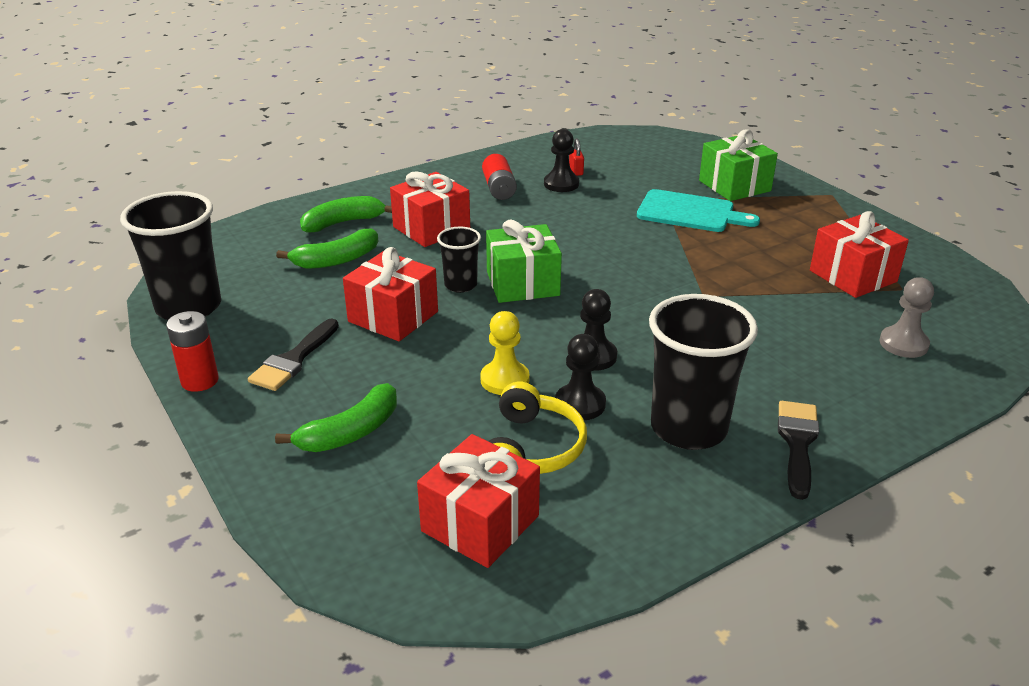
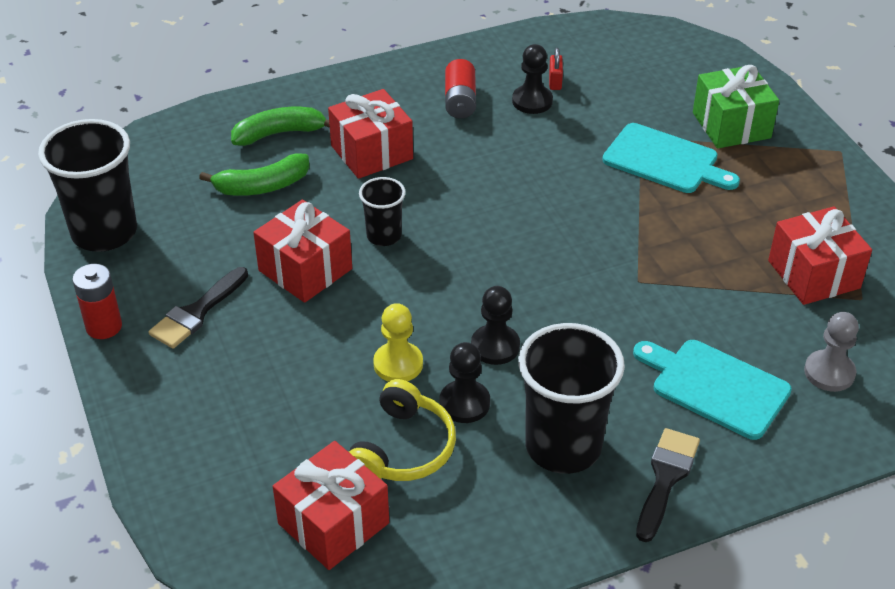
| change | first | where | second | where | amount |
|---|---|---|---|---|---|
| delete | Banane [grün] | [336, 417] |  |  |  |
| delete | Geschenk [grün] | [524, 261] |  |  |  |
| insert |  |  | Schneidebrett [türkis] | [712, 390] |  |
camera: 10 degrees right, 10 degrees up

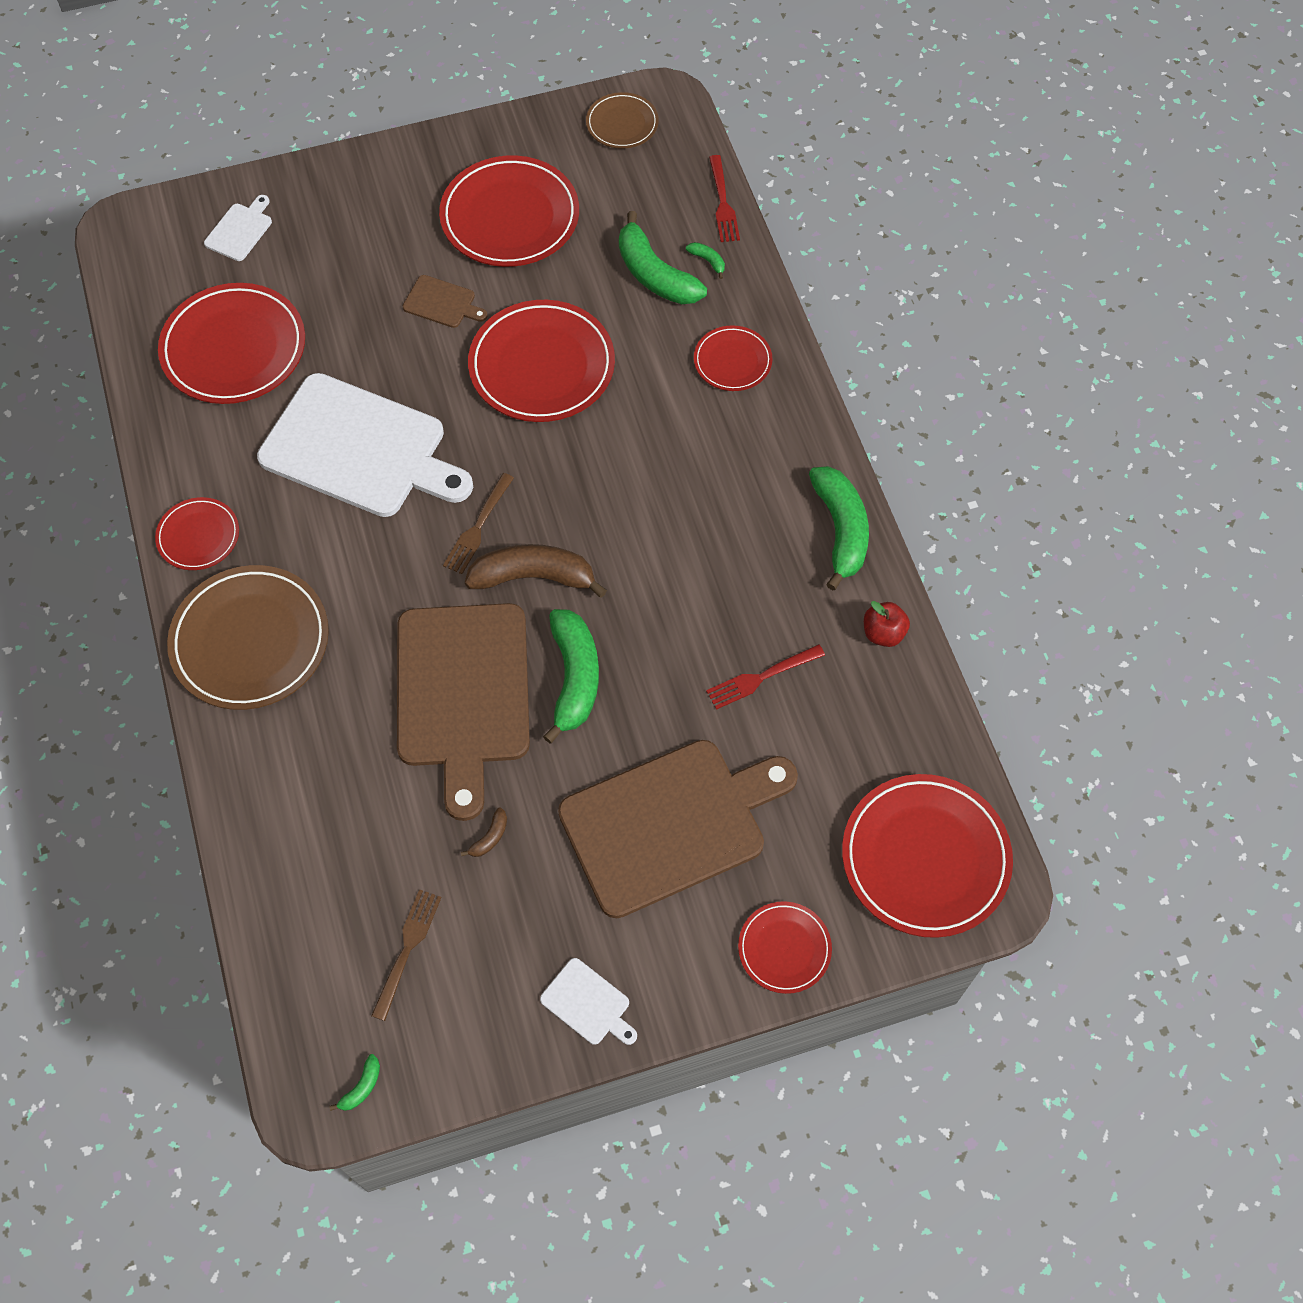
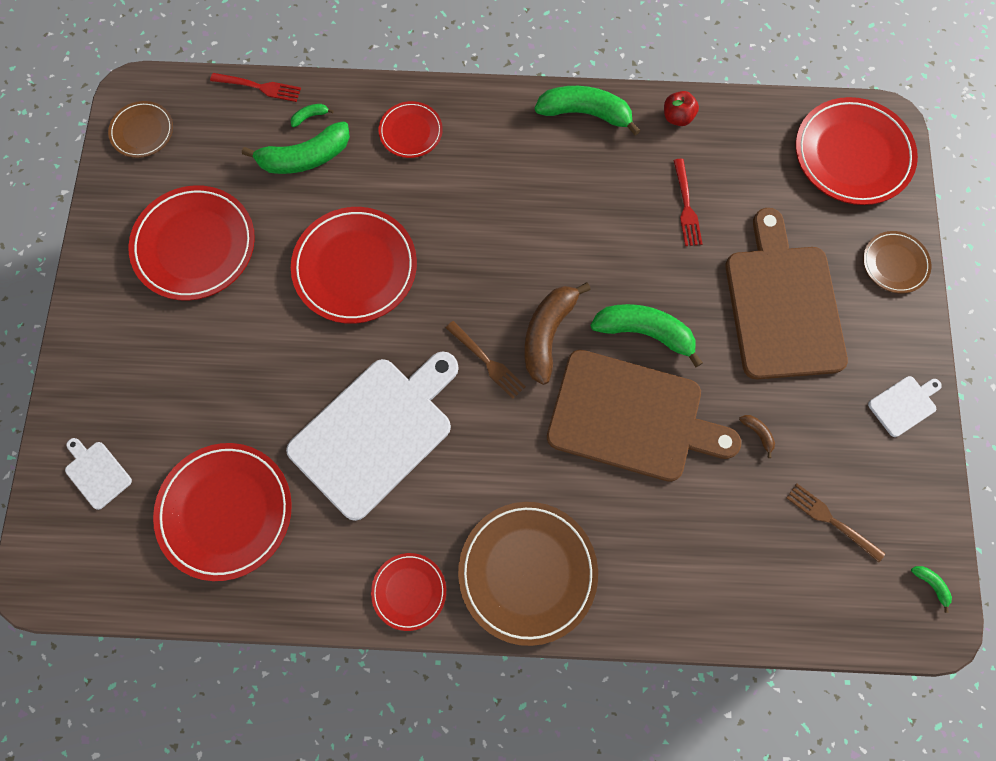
| change | first | where | second | where | amount |
|---|---|---|---|---|---|
| delete | Schneidebrett [braun] | [445, 301] |  |  |  |
| recolor | Teller [rot] | [785, 947] | Teller [braun] | [897, 262] |  |
camera: 70 degrees left, 10 degrees up

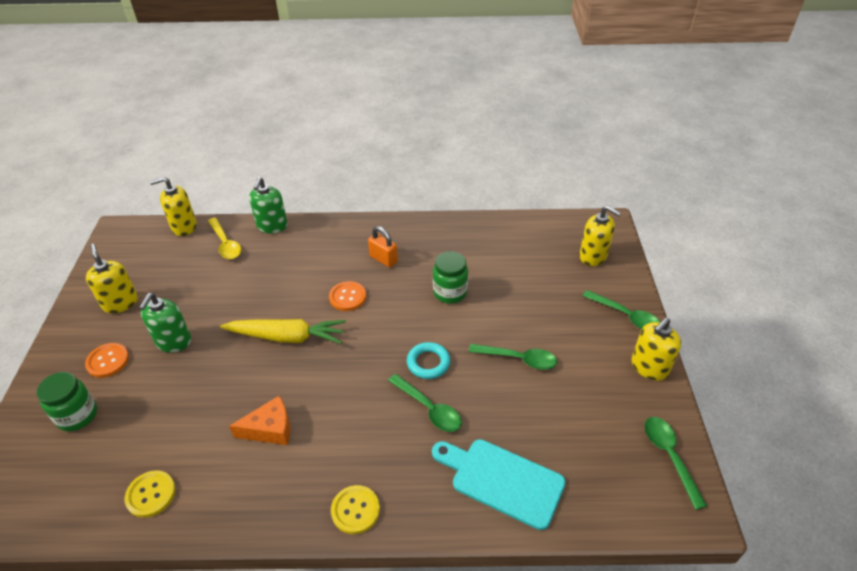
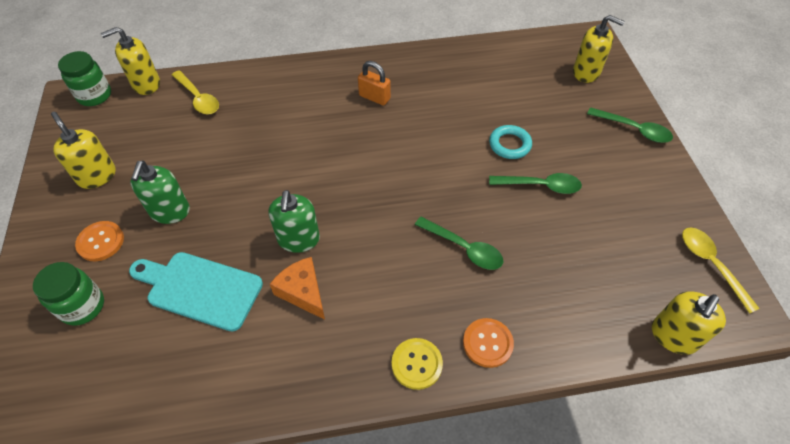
| change | first | where | second | where | amount |
|---|---|---|---|---|---|
| delete | Knopf [gelb] | [150, 494] |  |  |  |
| delete | Karotte [gelb] | [283, 331] |  |  |  |
| move | Seifenspender [grün] | [268, 205] |  | [294, 221] |  |
| move | Knopf [orange] | [347, 296] |  | [488, 343] |  |
| move | Ring [türkis] | [429, 360] |  | [510, 142] |  |
| move | Schneidebrett [türkis] | [499, 484] |  | [196, 292] |  |
| move | Einmachglas [grün] | [450, 277] |  | [84, 78] |  |
| move | Seifenspender [gelb] | [656, 349] |  | [689, 323] |  |
| recolor | Löffel [grün] | [675, 463] | Löffel [gelb] | [721, 270] |  |
| rotate | Käse [orange] | [259, 420] |  | [297, 288] | 105 degrees counterclockwise |
camera: 10 degrees left, 10 degrees up

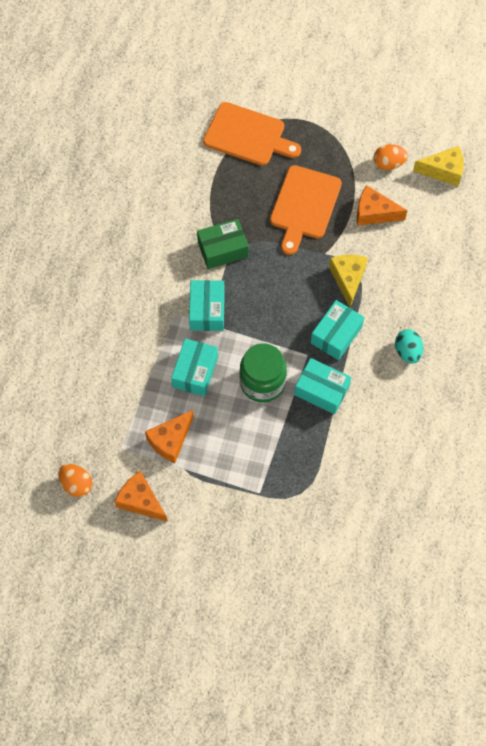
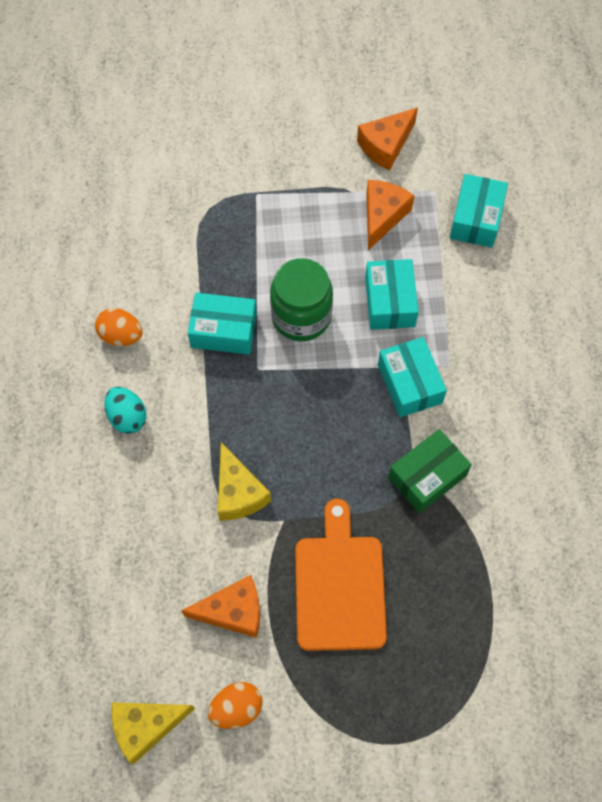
| change | first | where | second | where | amount |
|---|---|---|---|---|---|
| delete | Schneidebrett [orange] | [252, 134] |  |  |  |
| move | Ei [orange] | [75, 480] |  | [118, 327] |  |
| move | Schachtel [türkis] | [337, 330] |  | [479, 211] |  |
| rotate | Käse [orange] | [141, 496] |  | [387, 138] | 120 degrees clockwise |
camera: 160 degrees right, 0 degrees up

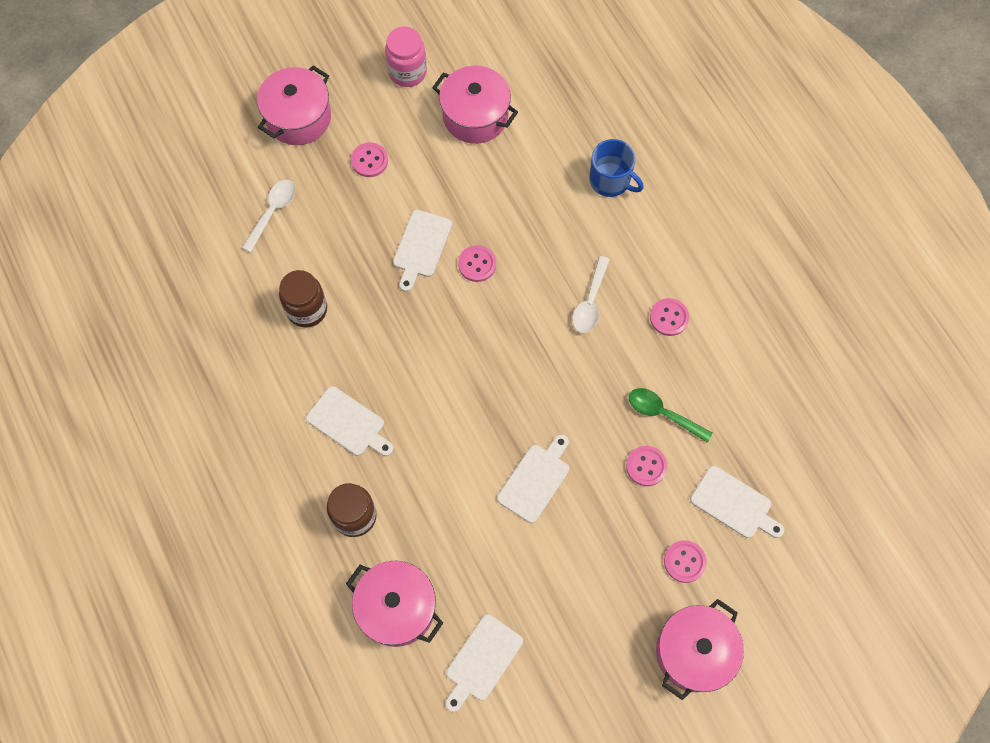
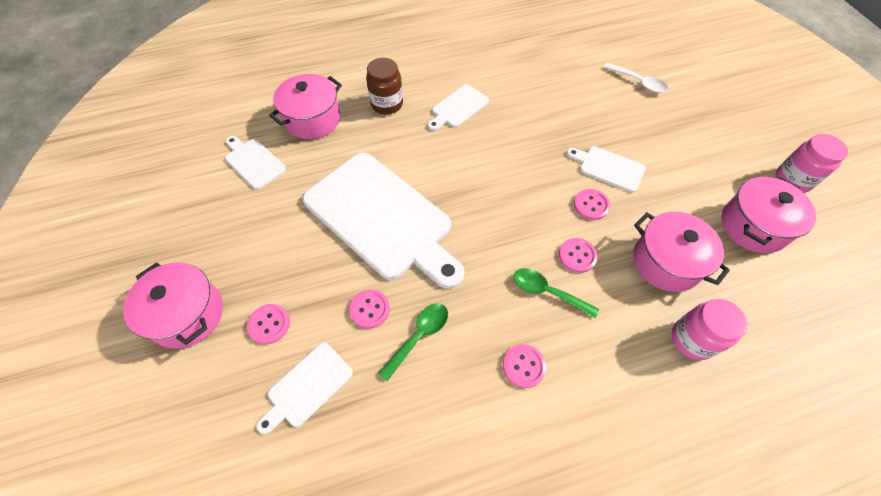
| change | first | where | second | where | amount |
|---|---|---|---|---|---|
| delete | Einmachglas [braun] | [303, 299] |  |  |  |
| move | Kochtopf [rosa] | [294, 105] |  | [681, 252] |  |
| move | Knopf [rosa] | [369, 159] |  | [578, 255] |  |
| replace | Tasse [blau] | [616, 168] | Einmachglas [rosa] | [709, 329] |  |
| recolor | Löffel [weiß] | [591, 294] | Löffel [grün] | [556, 293] |  |
| resize | Schneidebrett [weiß] | [533, 479] |  | [384, 221] | x2.22 |
camera: 100 degrees right, 10 degrees down

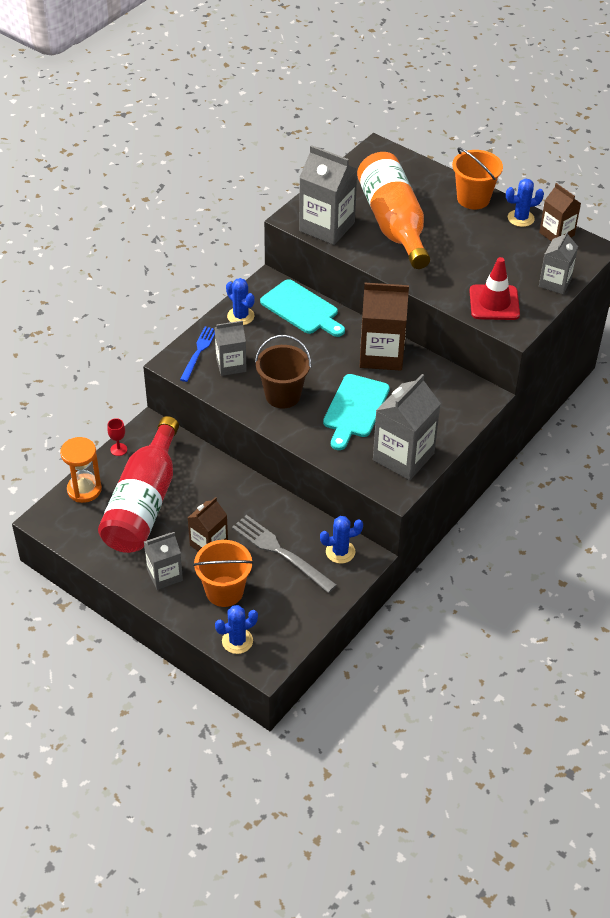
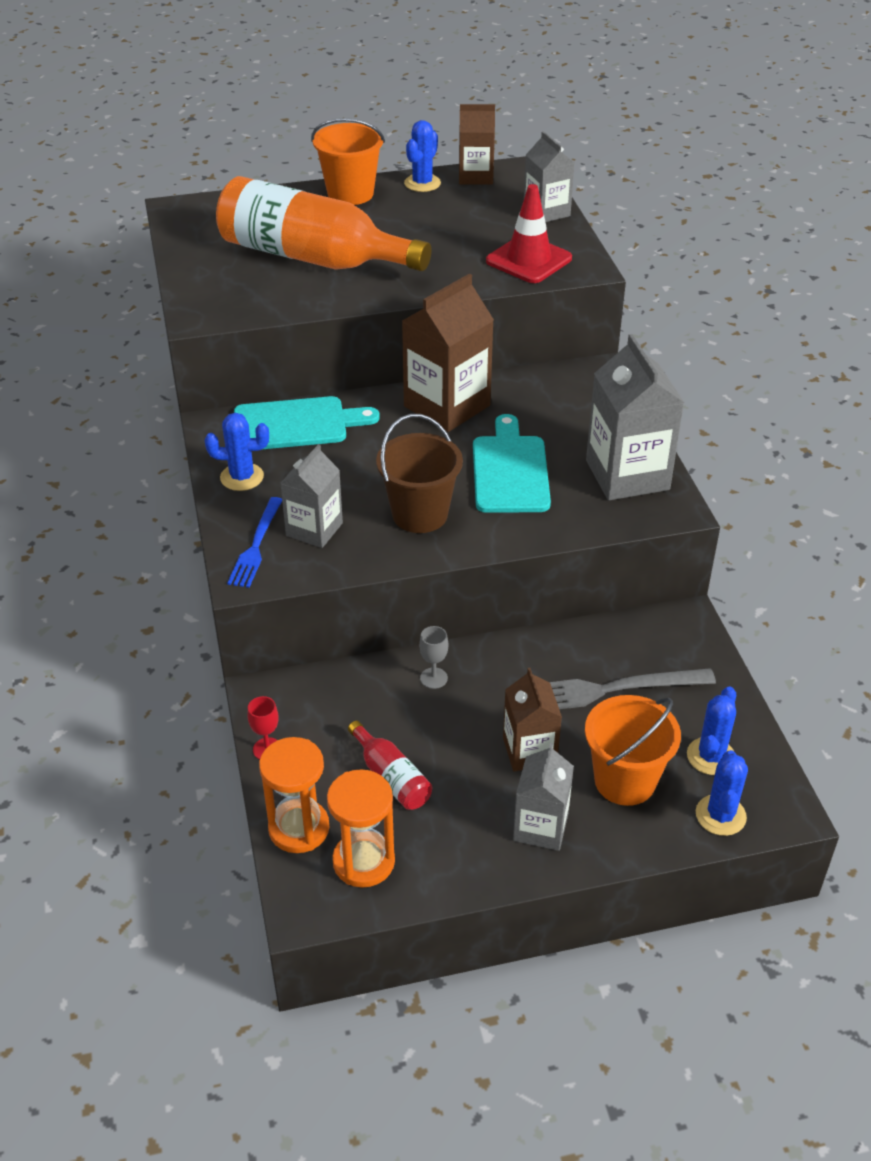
| change | first | where | second | where | amount |
|---|---|---|---|---|---|
| delete | Getränkekarton [grau] | [328, 195] |  |  |  |
| insert |  |  | Sanduhr [orange] | [361, 828] |  |
| insert |  |  | Kelch [grau] | [433, 657] |  |
| move | Kaktus [blau] | [341, 540] |  | [711, 730] |  |
| rotate | Gabel [blau] | [197, 354] |  | [254, 542] | 135 degrees counterclockwise |
| rotate | Schneidebrett [türkis] | [356, 412] |  | [512, 463] | 150 degrees counterclockwise |
| resize | Flasche [rot] | [138, 484] |  | [390, 765] | x0.43 |
camera: 50 degrees left, 5 degrees down

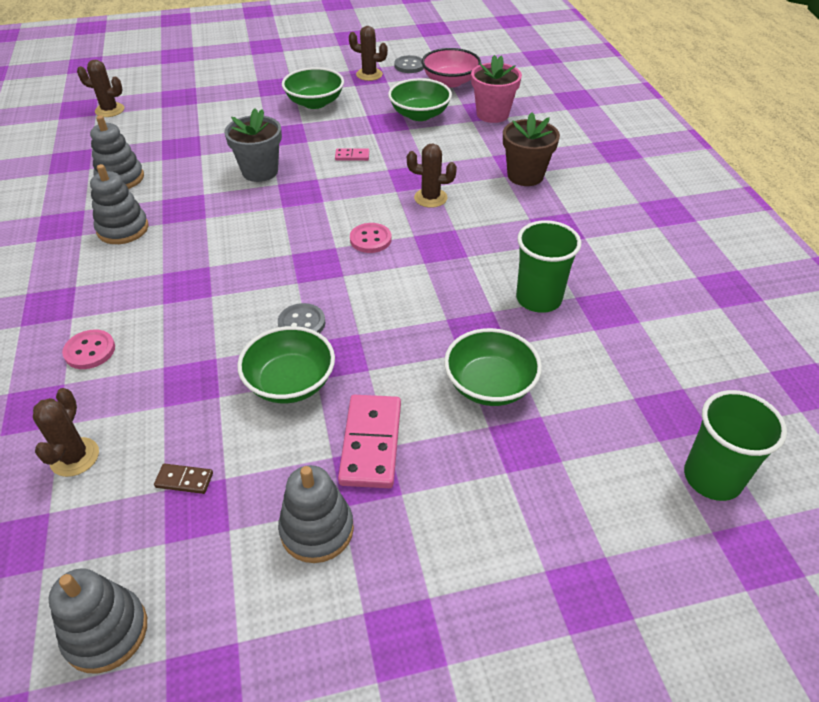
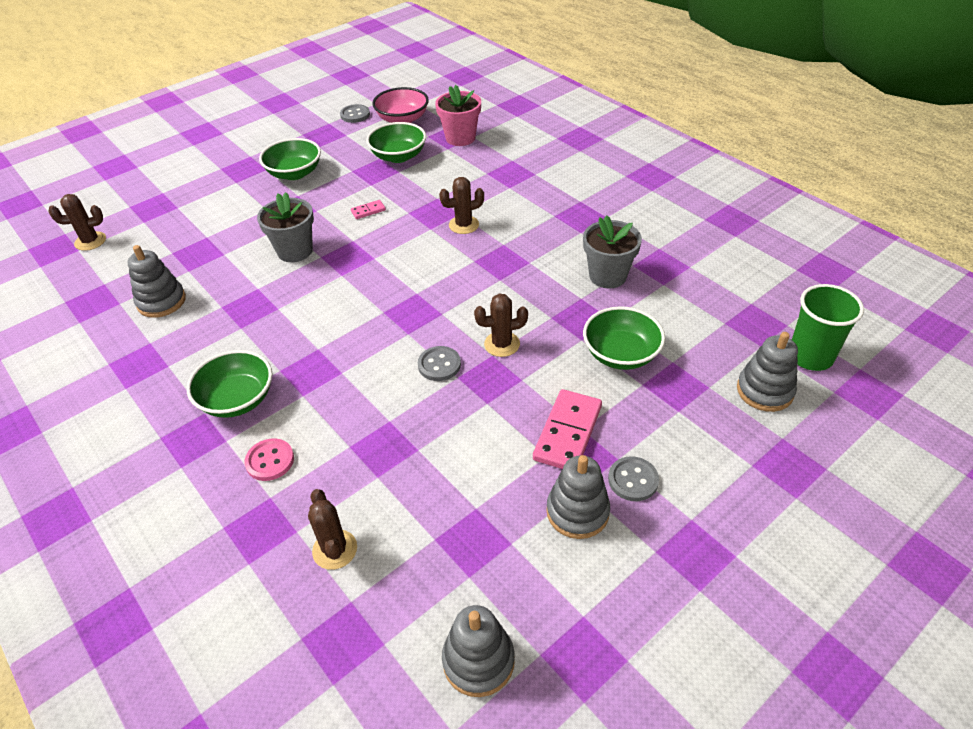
| change | first | where | second | where | amount |
|---|---|---|---|---|---|
| delete | Dominostein [braun] | [183, 479] |  |  |  |
| delete | Knopf [rosa] | [371, 238] |  |  |  |
| delete | Blumentopf [braun] | [531, 149] |  |  |  |
| insert |  |  | Knopf [grau] | [633, 478] |  |
| move | Stapelspielzeug [grau] | [119, 204] |  | [767, 372] |  |
| move | Schüssel [grün] | [286, 364] |  | [229, 384] |  |
| move | Kaktus [braun] | [368, 53] |  | [501, 325] |  |
| replace | Becher [grün] | [548, 266] | Blumentopf [grau] | [612, 252] |  |
| rotate | Dominostein [rosa] | [369, 441] |  | [567, 429] | 45 degrees clockwise |
camera: 25 degrees left, 0 degrees up

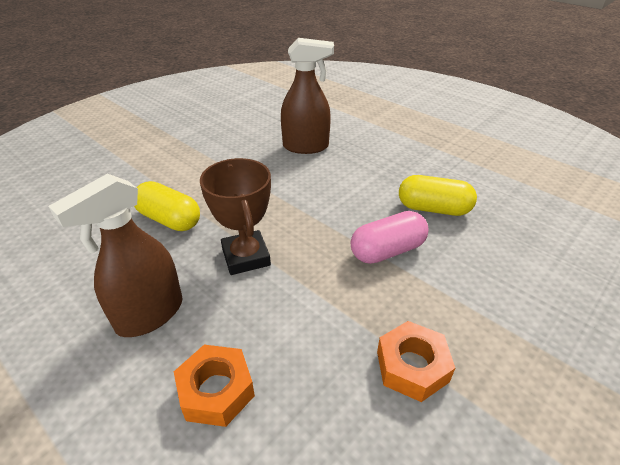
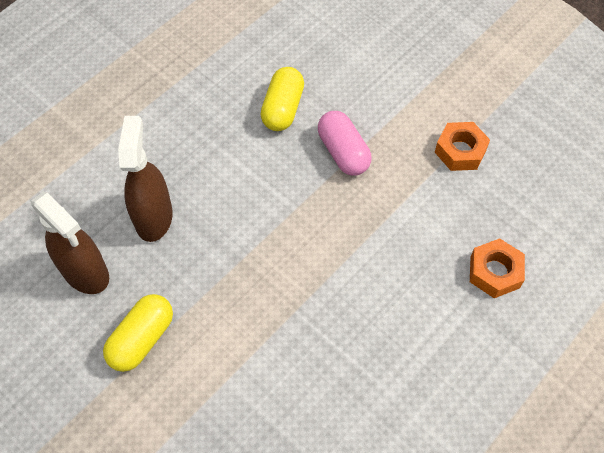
| change | first | where | second | where | amount |
|---|---|---|---|---|---|
| delete | Pokal [braun] | [235, 216] |  |  |  |
| move | Sprühflasche [braun] | [115, 255] |  | [70, 243] |  |
| move | Kapsel [gelb] | [167, 206] |  | [138, 333] |  |
camera: 90 degrees left, 20 degrees up

